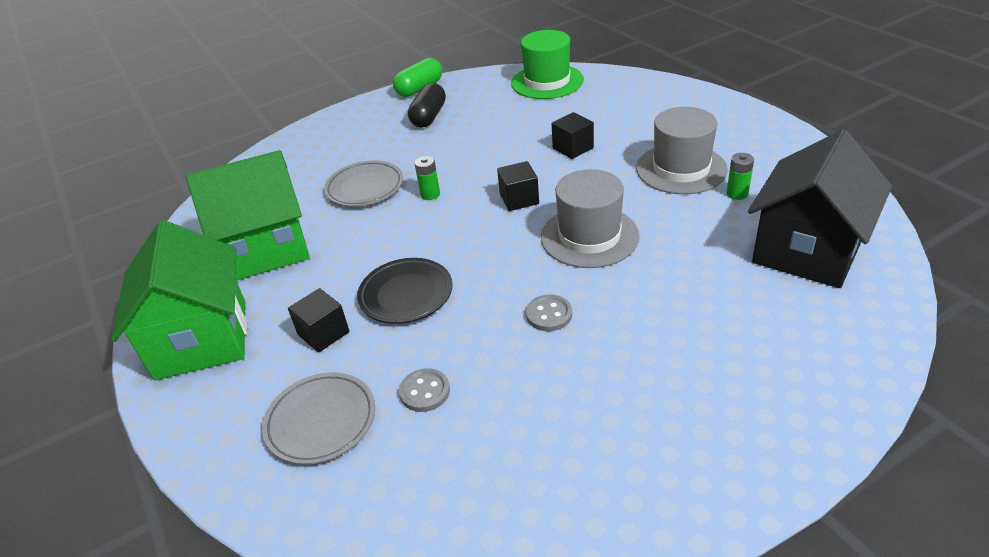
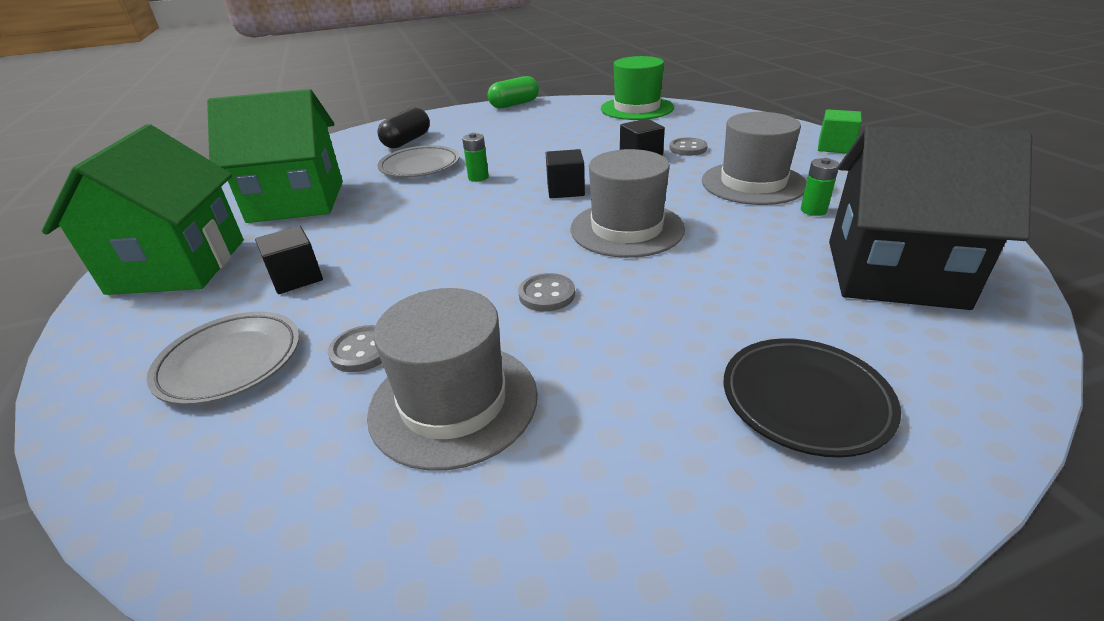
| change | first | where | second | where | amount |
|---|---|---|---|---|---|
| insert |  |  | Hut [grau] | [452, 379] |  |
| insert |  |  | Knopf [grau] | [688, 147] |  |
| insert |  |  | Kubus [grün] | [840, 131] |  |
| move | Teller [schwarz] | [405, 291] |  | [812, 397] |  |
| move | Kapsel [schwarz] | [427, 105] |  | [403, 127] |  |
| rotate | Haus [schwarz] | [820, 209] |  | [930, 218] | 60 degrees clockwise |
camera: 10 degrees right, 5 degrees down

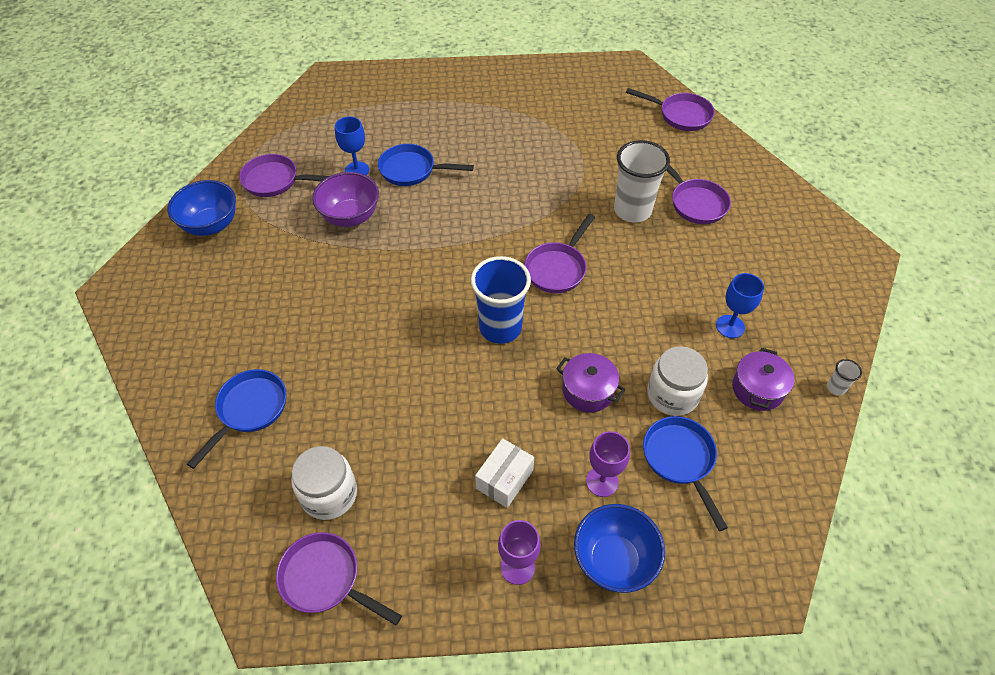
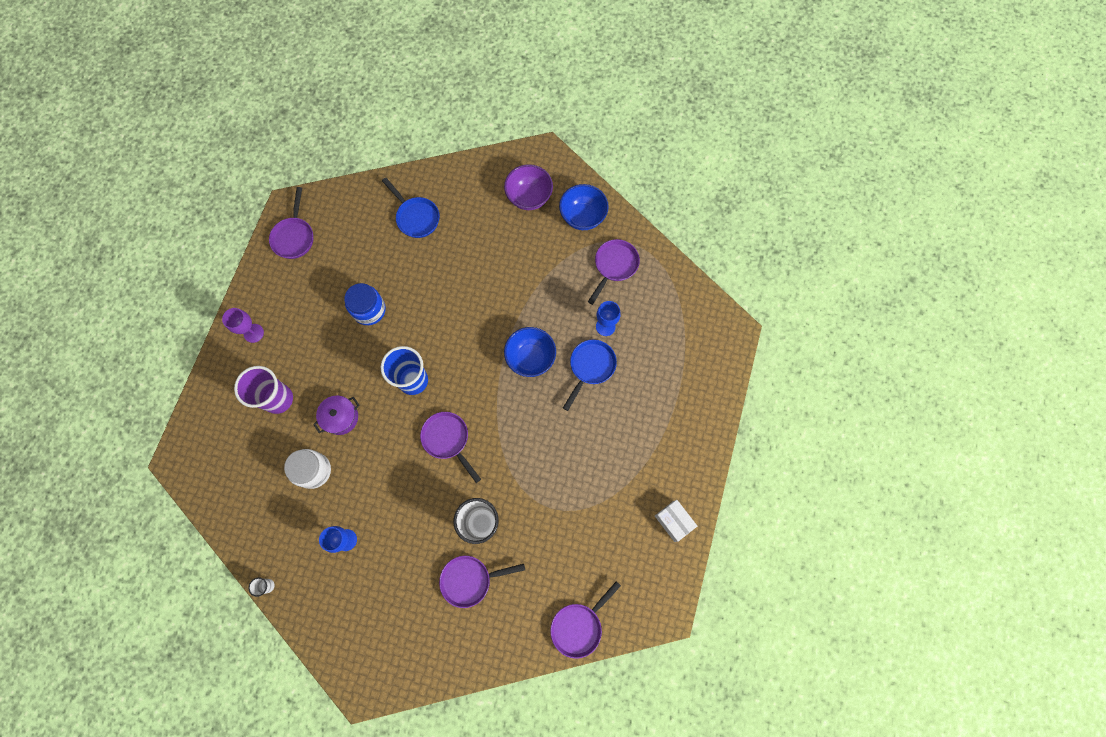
| change | first | where | second | where | amount |
|---|---|---|---|---|---|
| delete | Einmachglas [weiß] | [324, 483] |  |  |  |
| delete | Pfanne [blau] | [685, 473] |  |  |  |
| delete | Kochtopf [lila] | [763, 379] |  |  |  |
| insert |  |  | Einmachglas [blau] | [365, 304] |  |
| move | Schüssel [lila] | [345, 199] |  | [528, 187] |  |
| move | Schachtel [weiß] | [504, 473] |  | [676, 521] |  |
| move | Schüssel [blau] | [619, 548] |  | [530, 352] |  |
| replace | Kelch [lila] | [608, 464] | Becher [lila] | [263, 390] |  |
| rotate | Pfanne [lila] | [339, 578] |  | [291, 223] | 135 degrees clockwise |
camera: 110 degrees right, 20 degrees up

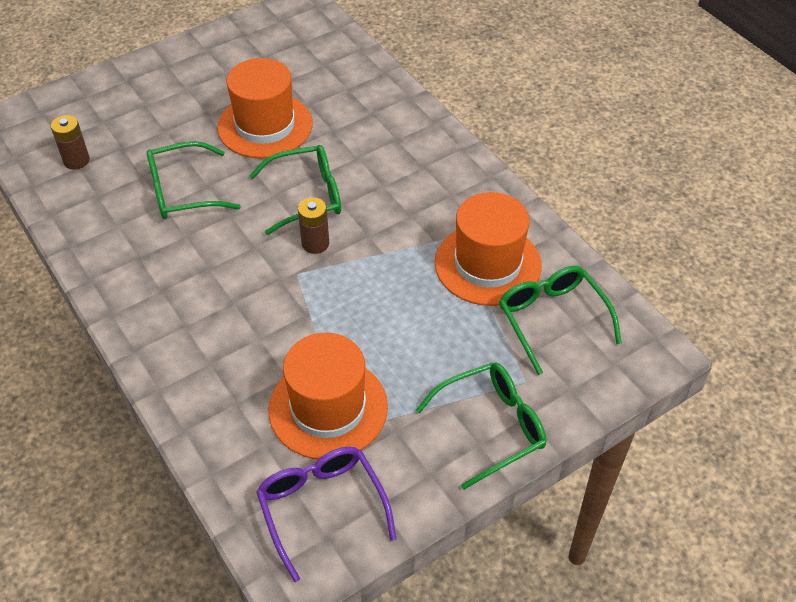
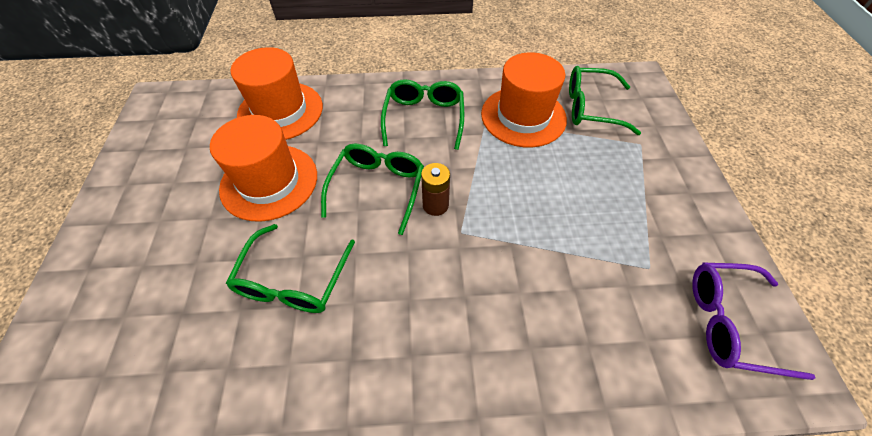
| change | first | where | second | where | amount |
|---|---|---|---|---|---|
| delete | Batterie [braun] | [70, 142] |  |  |  |
| move | Hut [orange] | [328, 396] |  | [276, 93] |  |
| move | Brille [grün] | [481, 426] |  | [422, 114] |  |
camera: 60 degrees left, 5 degrees up

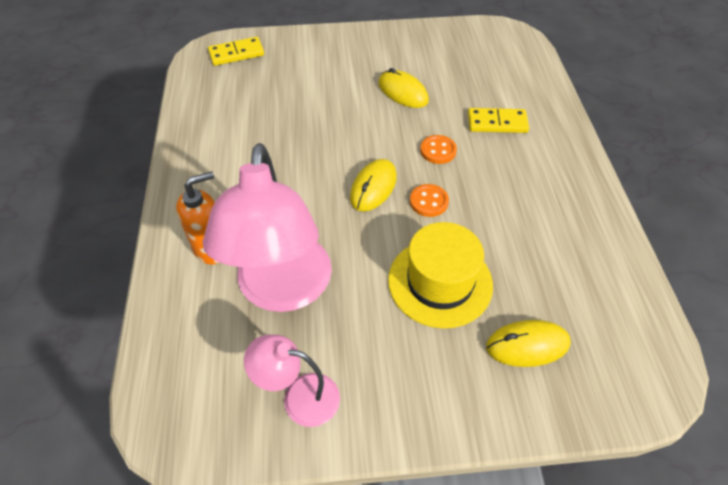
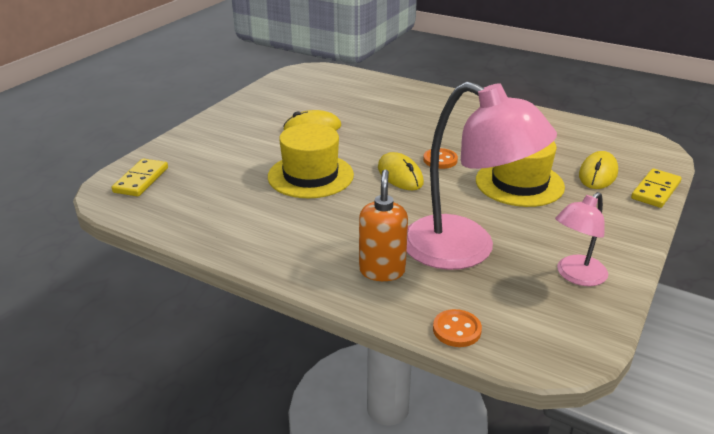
| change | first | where | second | where | amount |
|---|---|---|---|---|---|
| insert |  |  | Hut [gelb] | [311, 160] |  |
| move | Knopf [orange] | [438, 149] |  | [457, 328] |  |
| move | Dominostein [gelb] | [498, 120] |  | [656, 188] |  |
camera: 55 degrees left, 20 degrees down

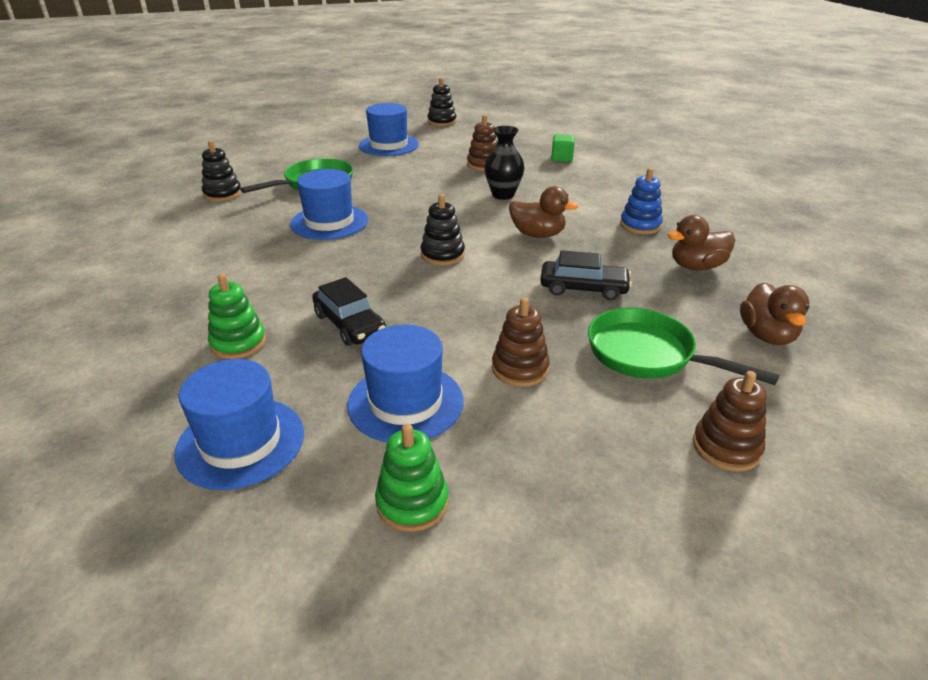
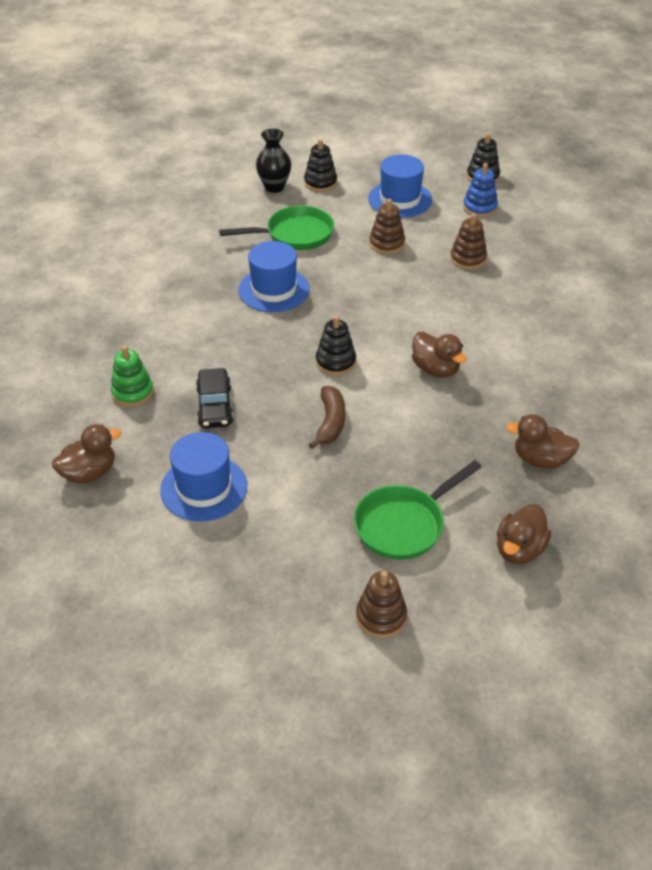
| change | first | where | second | where | amount |
|---|---|---|---|---|---|
| delete | Stapelspielzeug [grün] | [411, 478] |  |  |  |
| delete | Auto [schwarz] | [586, 275] |  |  |  |
| delete | Kubus [grün] | [563, 148] |  |  |  |
| insert |  |  | Banane [braun] | [327, 417] |  |
| move | Stapelspielzeug [schwarz] | [222, 171] |  | [320, 165] |  |
| move | Vase [schwarz] | [504, 163] |  | [273, 161] |  |
| move | Stapelspielzeug [braun] | [521, 342] |  | [387, 226] |  |
| move | Stapelspielzeug [blau] | [641, 201] |  | [480, 190] |  |
| replace | Hut [blau] | [239, 424] | Ente [braun] | [86, 454] |  |
| rotate | Pfanne [grün] | [683, 346] |  | [417, 510] | 105 degrees counterclockwise |
camera: 30 degrees right, 10 degrees up

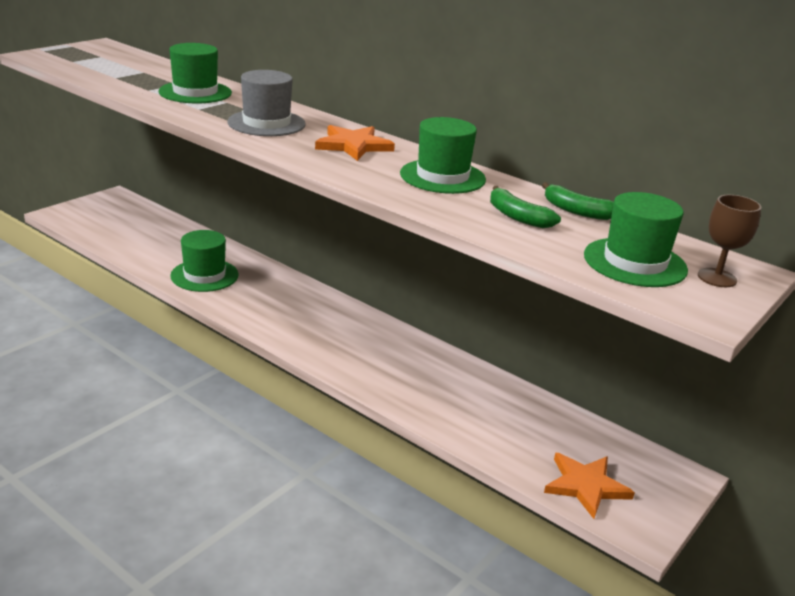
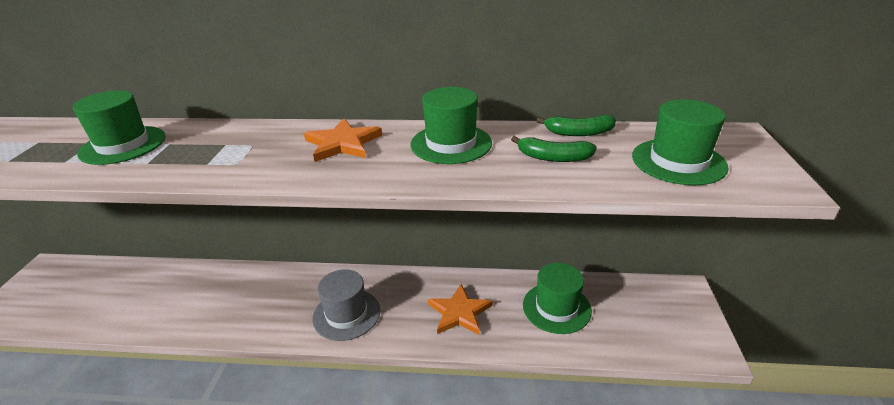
| change | first | where | second | where | amount |
|---|---|---|---|---|---|
| delete | Kelch [braun] | [729, 241] |  |  |  |
| move | Hut [grün] | [204, 261] |  | [557, 298] |  |
| move | Hut [grau] | [267, 103] |  | [346, 305] |  |
| move | Stern [orange] | [589, 486] |  | [460, 309] |  |
camera: 30 degrees left, 5 degrees up

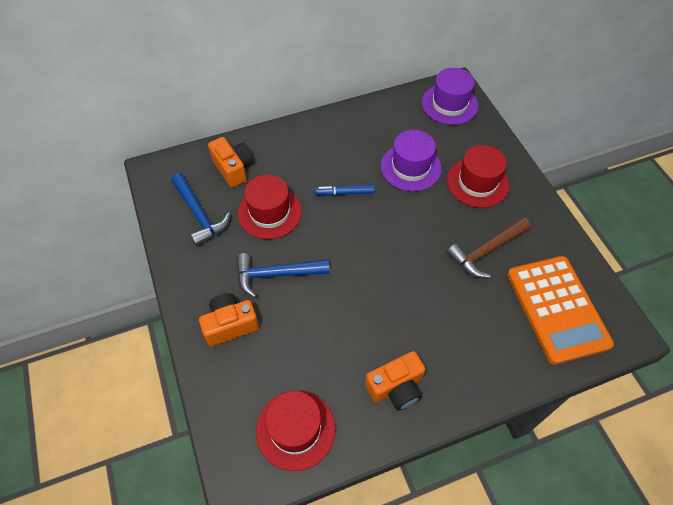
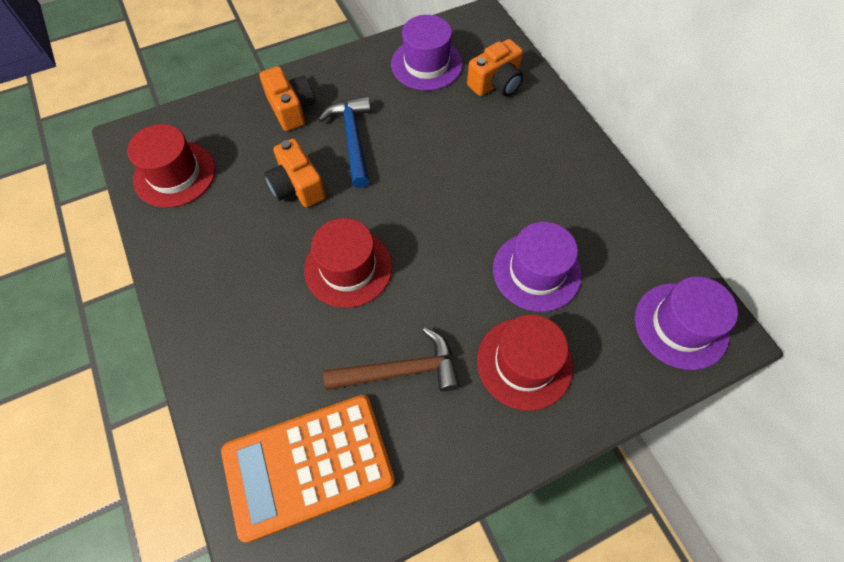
| change | first | where | second | where | amount |
|---|---|---|---|---|---|
| delete | Filzstift [blau] | [345, 190] |  |  |  |
| move | Hut [rot] | [270, 206] |  | [348, 263] |  |
| move | Kamera [orange] | [395, 381] |  | [295, 173] |  |
| replace | Hammer [blau] | [201, 209] | Hut [lila] | [427, 53] |  |
| rotate | Hammer [braun] | [488, 247] |  | [391, 359] | 120 degrees clockwise |
camera: 85 degrees right, 5 degrees up

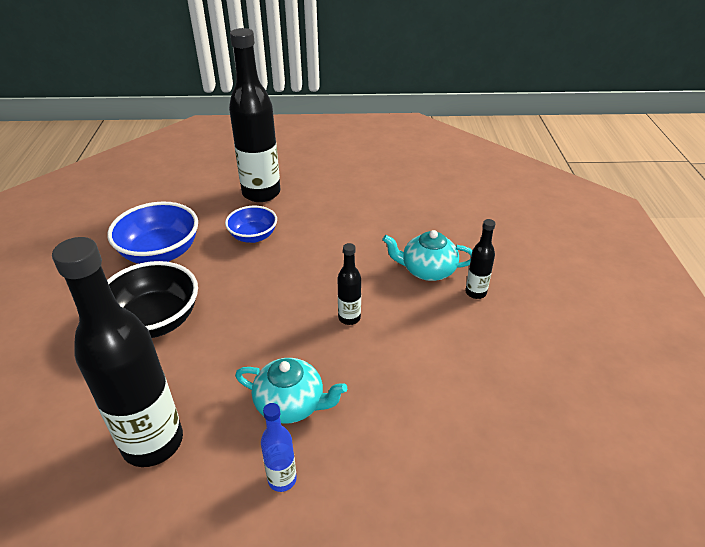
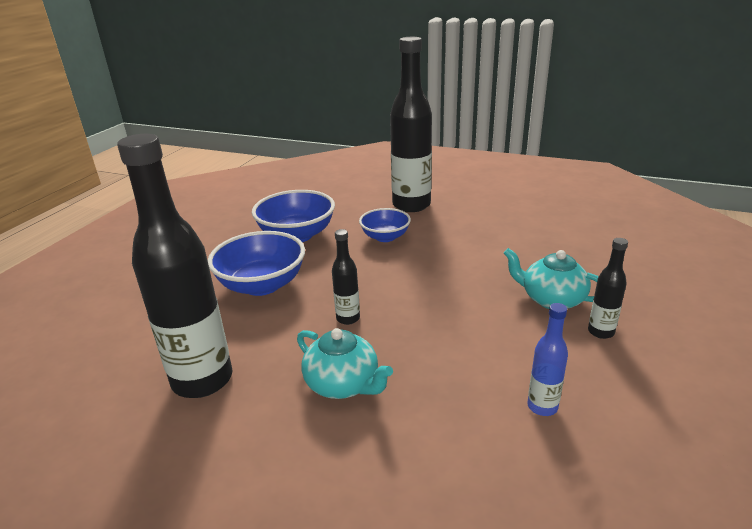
| change | first | where | second | where | amount |
|---|---|---|---|---|---|
| move | Flasche [blau] | [279, 447] |  | [547, 359] |  |
| move | Flasche [schwarz] | [349, 284] |  | [346, 277] |  |
| recolor | Schüssel [schwarz] | [152, 299] | Schüssel [blau] | [256, 263] |  |
camera: 25 degrees right, 10 degrees down

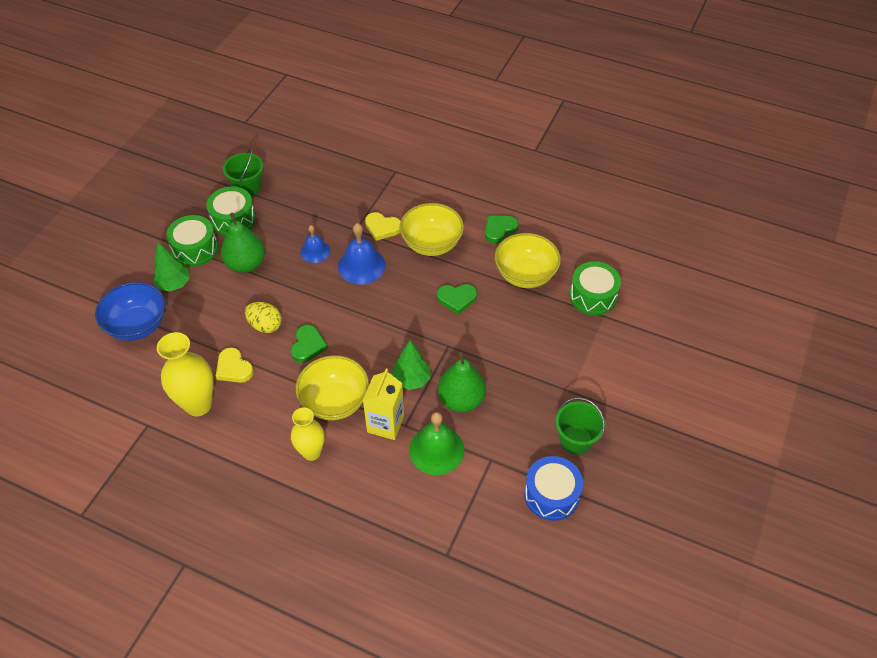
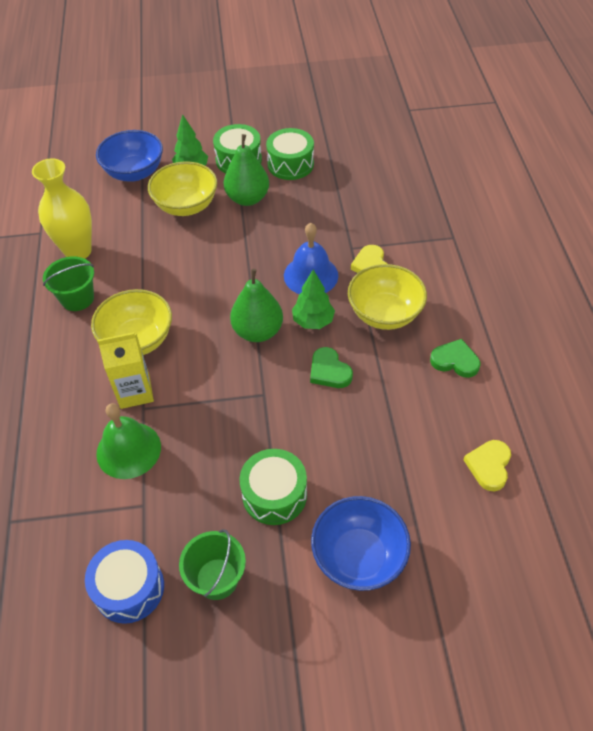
| change | first | where | second | where | amount |
|---|---|---|---|---|---|
| delete | Ei [gelb] | [263, 317] |  |  |  |
| delete | Herz [grün] | [309, 344] |  |  |  |
| delete | Vase [gelb] | [308, 434] |  |  |  |
| delete | Glocke [blau] | [315, 244] |  |  |  |
| insert |  |  | Schüssel [blau] | [361, 543] |  |
| move | Herz [gelb] | [235, 365] |  | [487, 465] |  |
| move | Eimer [grün] | [243, 172] |  | [68, 283] |  |
| move | Baum [grün] | [411, 365] |  | [313, 299] |  |
| move | Birne [grün] | [462, 382] |  | [256, 305] |  |
| move | Schüssel [gelb] | [528, 260] |  | [182, 188] |  |
| move | Trommel [grün] | [595, 288] |  | [273, 487] |  |
camera: 60 degrees right, 0 degrees up

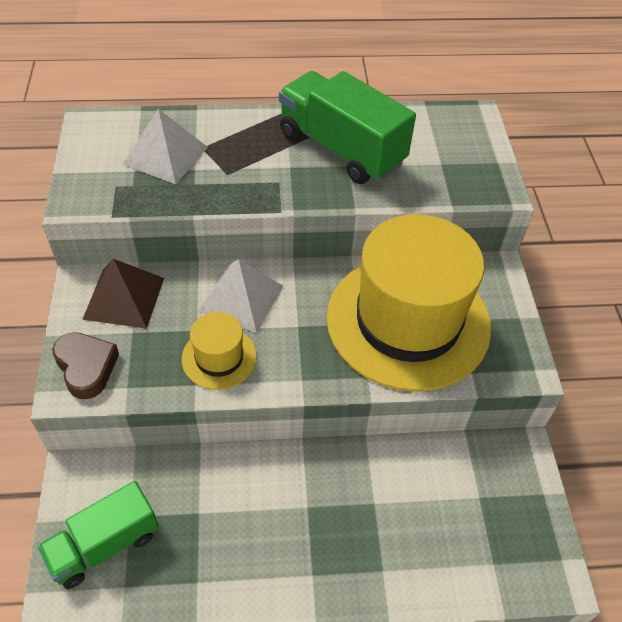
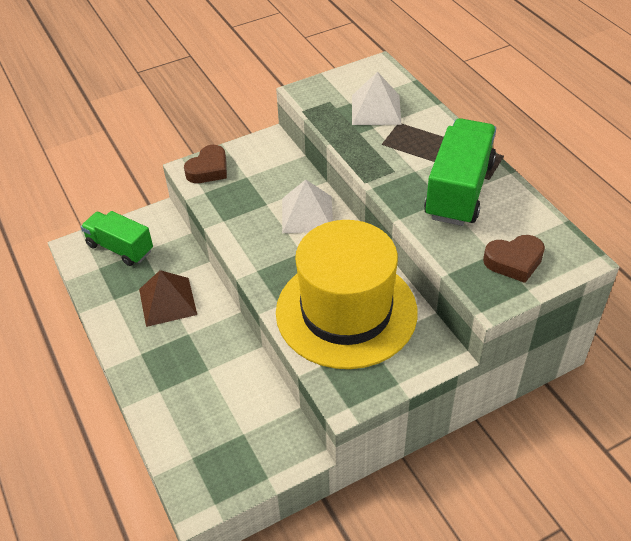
| change | first | where | second | where | amount |
|---|---|---|---|---|---|
| delete | Hut [gelb] | [219, 351] |  |  |  |
| insert |  |  | Herz [braun] | [514, 259] |  |
| move | Pyramide [braun] | [123, 294] |  | [168, 298] |  |
camera: 70 degrees right, 5 degrees down

